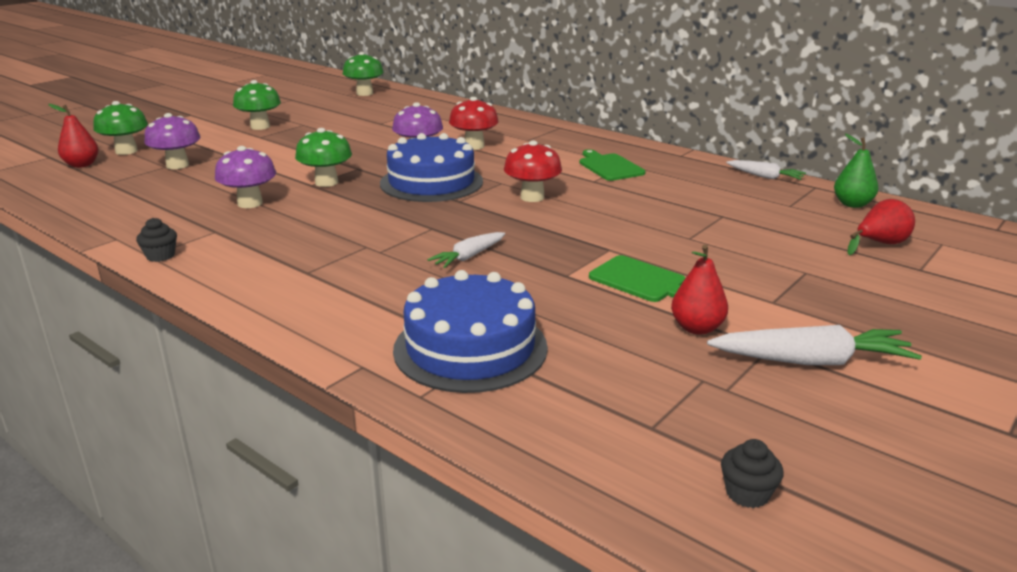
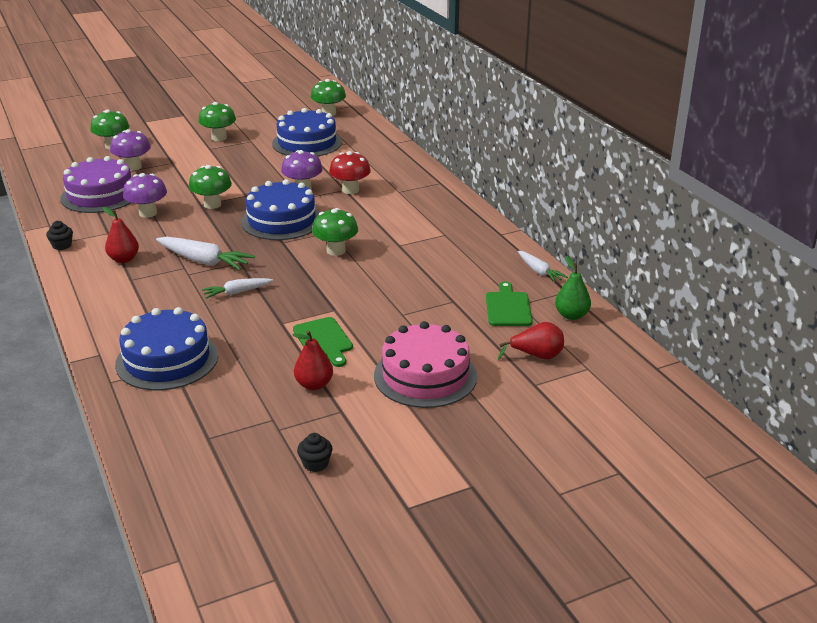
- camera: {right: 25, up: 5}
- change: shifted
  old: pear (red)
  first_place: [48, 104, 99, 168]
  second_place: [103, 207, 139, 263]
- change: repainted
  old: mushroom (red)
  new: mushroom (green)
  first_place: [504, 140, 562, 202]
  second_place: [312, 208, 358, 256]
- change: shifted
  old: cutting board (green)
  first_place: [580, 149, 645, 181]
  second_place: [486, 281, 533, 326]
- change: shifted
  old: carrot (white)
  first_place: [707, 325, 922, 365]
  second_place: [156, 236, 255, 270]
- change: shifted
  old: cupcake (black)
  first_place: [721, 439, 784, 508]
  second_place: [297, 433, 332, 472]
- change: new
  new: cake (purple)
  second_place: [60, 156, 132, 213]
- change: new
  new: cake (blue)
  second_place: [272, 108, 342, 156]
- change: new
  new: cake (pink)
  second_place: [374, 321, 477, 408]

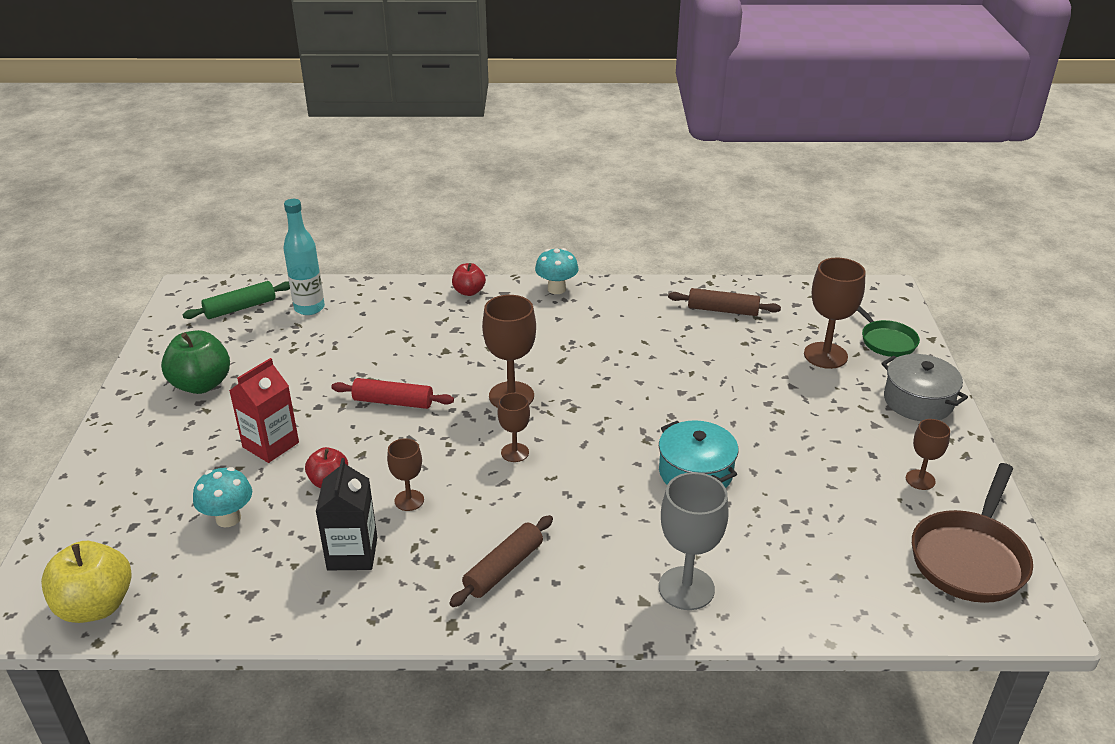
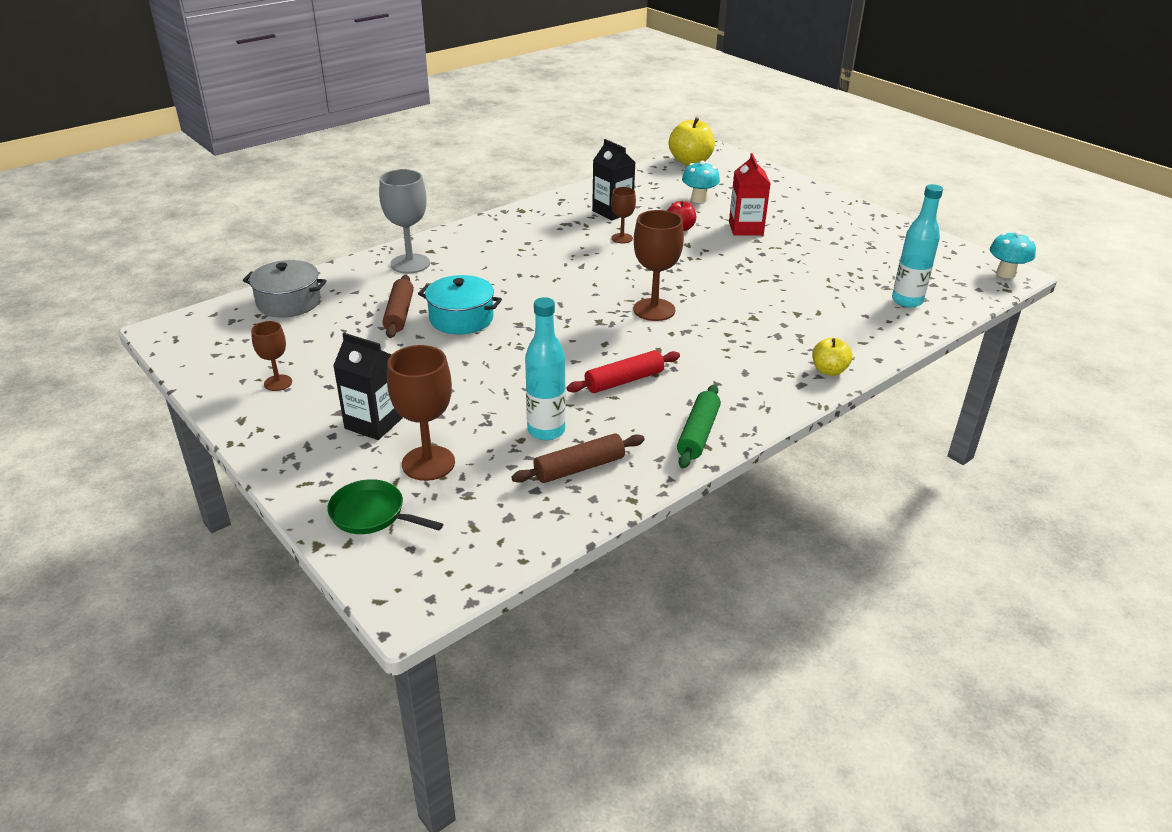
- camera: {right: 140, up: 0}
- change: gone
  old: apple (green)
  first_place: [161, 330, 230, 394]
- change: shifted
  old: rolling pin (green)
  first_place: [182, 281, 290, 319]
  second_place: [677, 384, 721, 468]
- change: shifted
  old: rolling pin (red)
  first_place: [331, 378, 454, 409]
  second_place: [567, 350, 680, 393]
- change: shifted
  old: rolling pin (brown)
  first_place: [449, 515, 553, 607]
  second_place: [382, 275, 414, 338]
- change: repainted
  old: apple (red)
  new: apple (yellow)
  first_place: [452, 263, 486, 296]
  second_place: [812, 338, 852, 376]
- change: gone
  old: goblet (brown)
  first_place: [497, 393, 530, 462]
- change: shifted
  old: mushroom (turquoise)
  first_place: [535, 248, 579, 294]
  second_place: [990, 231, 1036, 278]
- change: shifted
  old: pot (grey)
  first_place: [881, 354, 968, 421]
  second_place: [243, 260, 327, 318]
- change: gone
  old: pan (brown)
  first_place: [912, 463, 1033, 603]
- change: new
  new: carton (black)
  second_place: [333, 333, 403, 440]
- change: new
  new: bottle (turquoise)
  second_place: [525, 297, 566, 440]

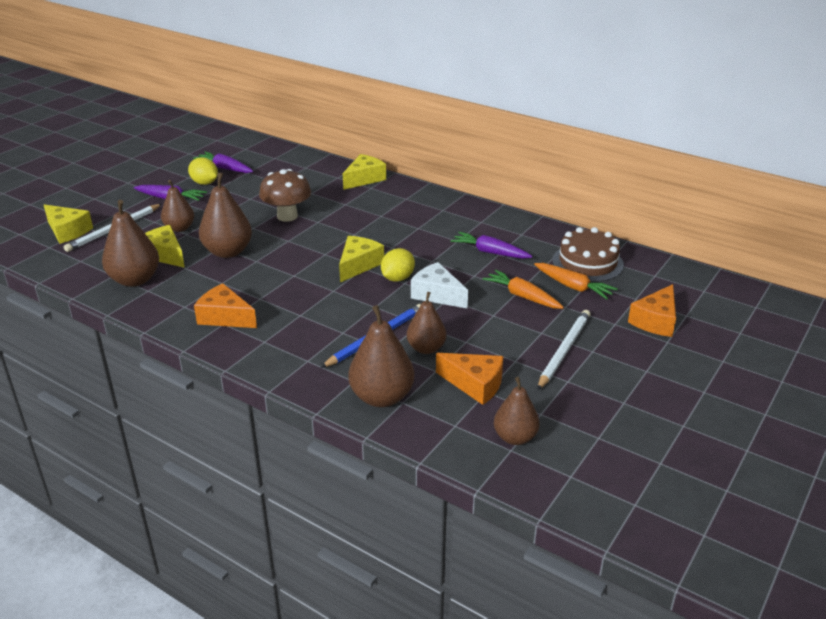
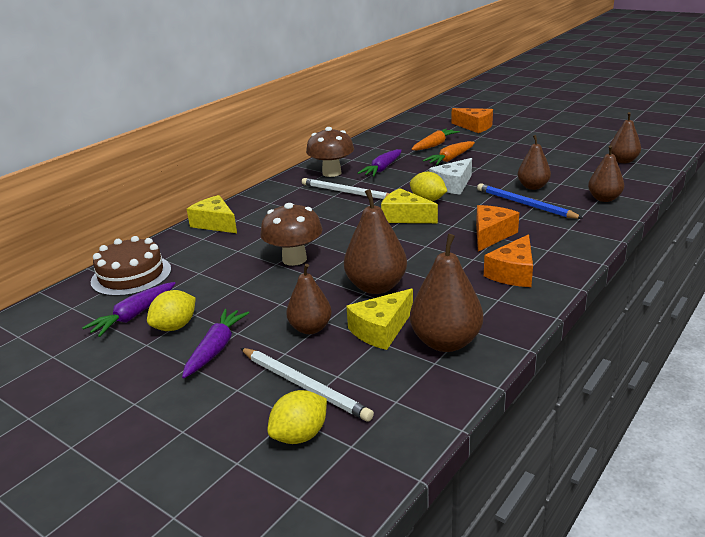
- camera: {right: -85, up: -5}
- change: swapped
  old: cheese (yellow)
  new: lemon (yellow)
  first_place: [44, 204, 93, 244]
  second_place: [267, 390, 327, 444]
- change: scaled
  old: pear (brown)
  first_place: [348, 305, 415, 407]
  second_place: [588, 145, 624, 202]
  factor: 0.66
- change: shifted
  old: cheese (orange)
  first_place: [436, 353, 503, 405]
  second_place: [476, 205, 519, 252]
- change: shifted
  old: pencil (white)
  first_place: [537, 310, 591, 390]
  second_place: [302, 178, 390, 199]
- change: shifted
  old: cake (brown)
  first_place: [553, 227, 624, 282]
  second_place: [91, 236, 171, 296]
- change: new
  new: mushroom (brown)
  second_place: [306, 127, 354, 177]

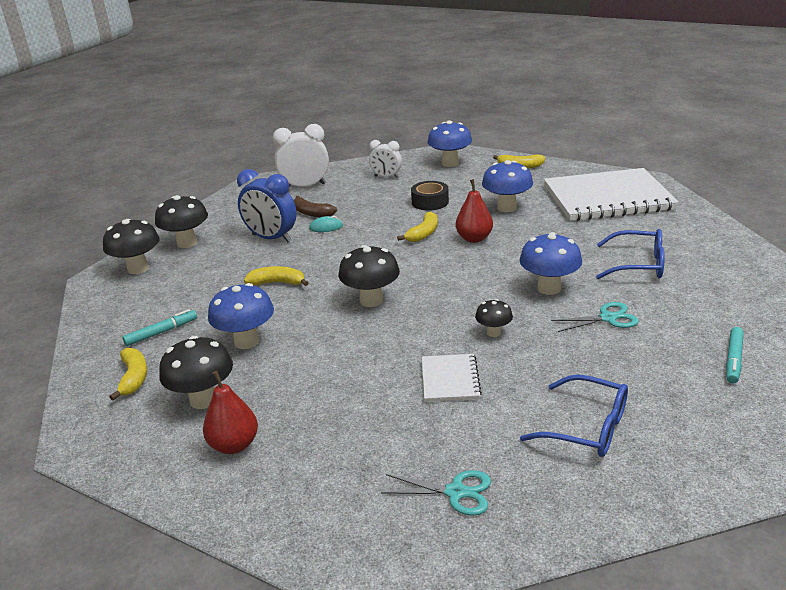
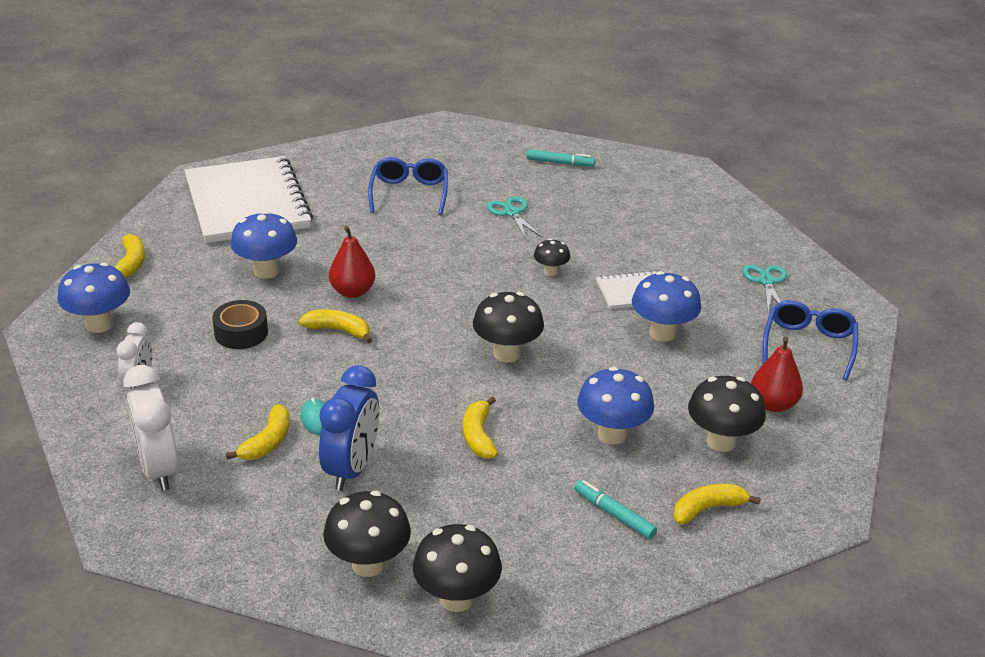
- camera: {right: -105, up: 5}
- change: repainted
  old: banana (brown)
  new: banana (yellow)
  first_place: [294, 196, 337, 217]
  second_place: [226, 405, 290, 460]
- change: shifted
  old: mushroom (blue)
  first_place: [520, 232, 582, 295]
  second_place: [632, 271, 701, 342]
- change: shifted
  old: glasses (blue)
  first_place: [520, 375, 628, 457]
  second_place: [762, 300, 858, 380]

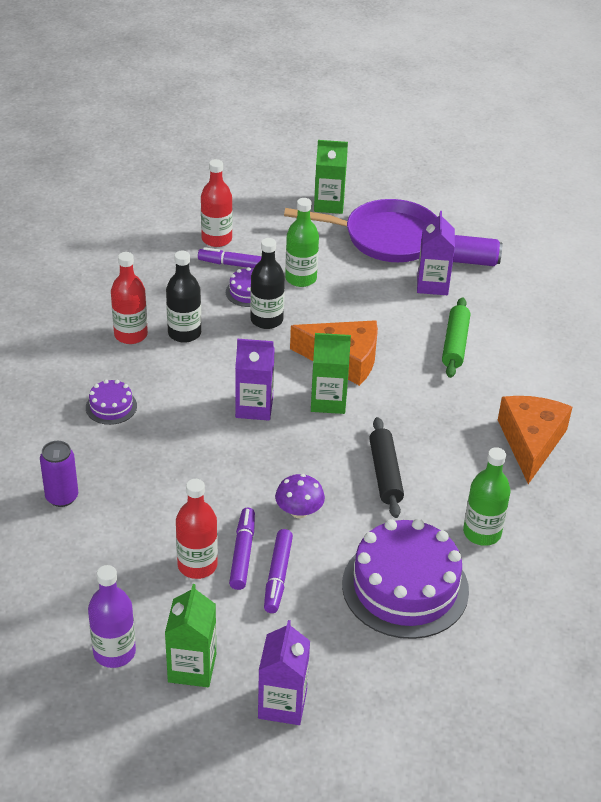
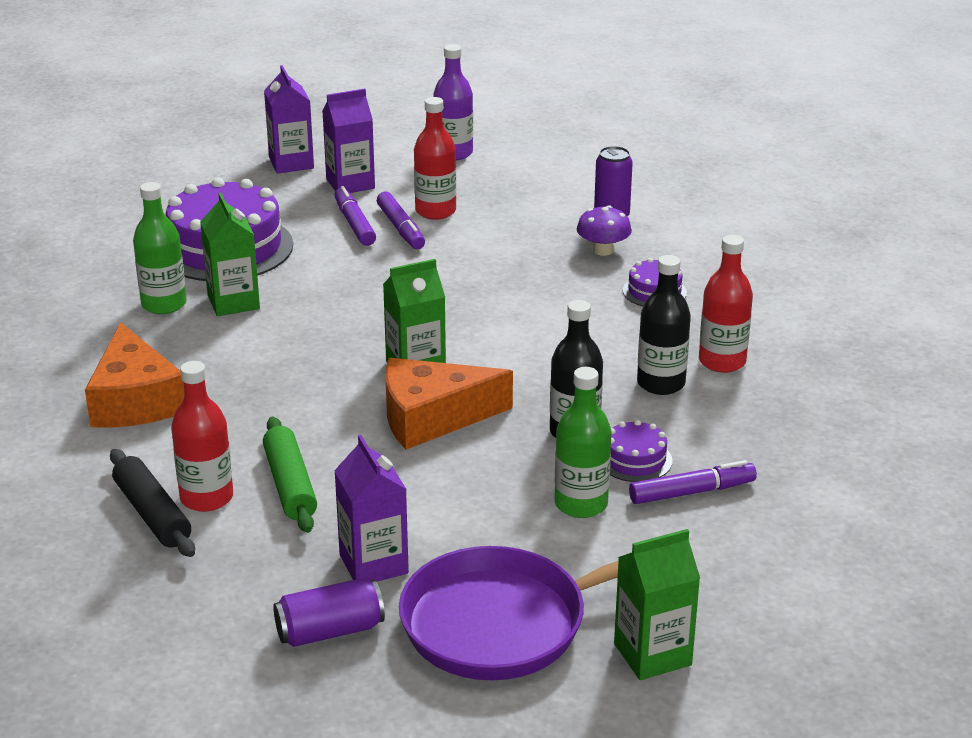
- camera: {right: 155, up: -10}
- change: shifted
  old: carton (green)
  first_place: [165, 584, 216, 687]
  second_place: [200, 193, 260, 316]
- change: shifted
  old: bottle (red)
  first_place: [201, 159, 232, 247]
  second_place: [171, 361, 233, 512]
- change: shifted
  old: carton (purple)
  first_place: [235, 339, 275, 421]
  second_place: [322, 88, 375, 193]
- change: shifted
  old: mushroom (purple)
  first_place: [275, 474, 325, 518]
  second_place: [577, 205, 632, 256]
- change: shifted
  old: rolling pin (black)
  first_place: [369, 417, 404, 518]
  second_place: [110, 449, 195, 557]

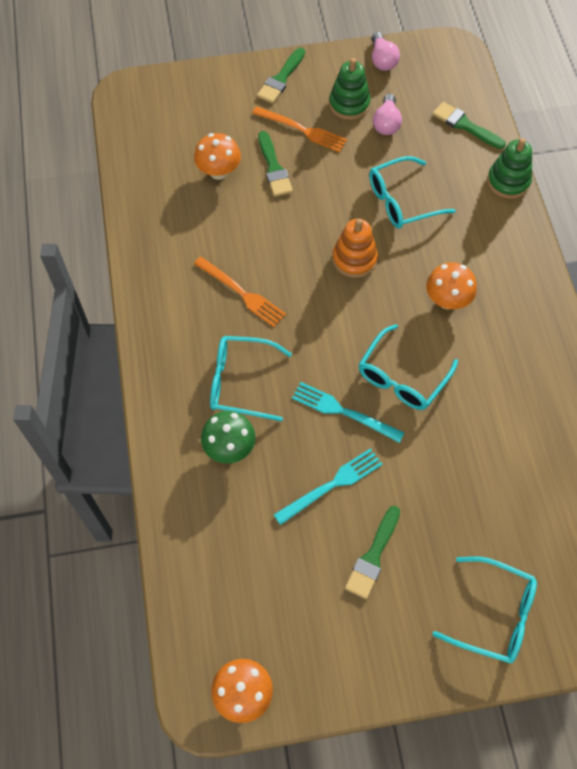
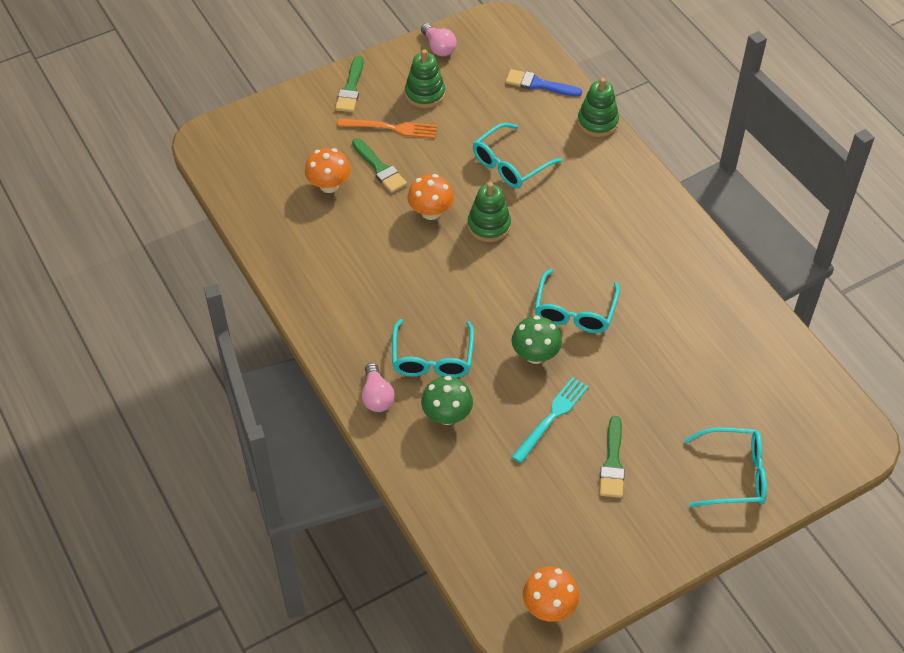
- camera: {right: -20, up: -10}
- change: gone
  old: fork (orange)
  first_place: [194, 256, 286, 327]
- change: rotated
  old: glasses (turquoise)
  first_place: [210, 336, 292, 422]
  second_place: [392, 319, 474, 378]
  degrees: -75
- change: swapped
  old: fork (turquoise)
  new: mushroom (green)
  first_place: [292, 382, 404, 443]
  second_place: [512, 316, 562, 364]
- change: repainted
  old: stacking toy (orange)
  new: stacking toy (green)
  first_place: [332, 219, 378, 278]
  second_place: [467, 182, 511, 242]
- change: shifted
  old: light bulb (pink)
  first_place: [373, 94, 402, 135]
  second_place: [362, 363, 395, 412]
- change: shifted
  old: mushroom (orange)
  first_place: [426, 262, 477, 309]
  second_place: [407, 174, 454, 220]
- change: repainted
  old: brush (green)
  new: brush (blue)
  first_place: [433, 102, 506, 149]
  second_place: [506, 69, 582, 97]

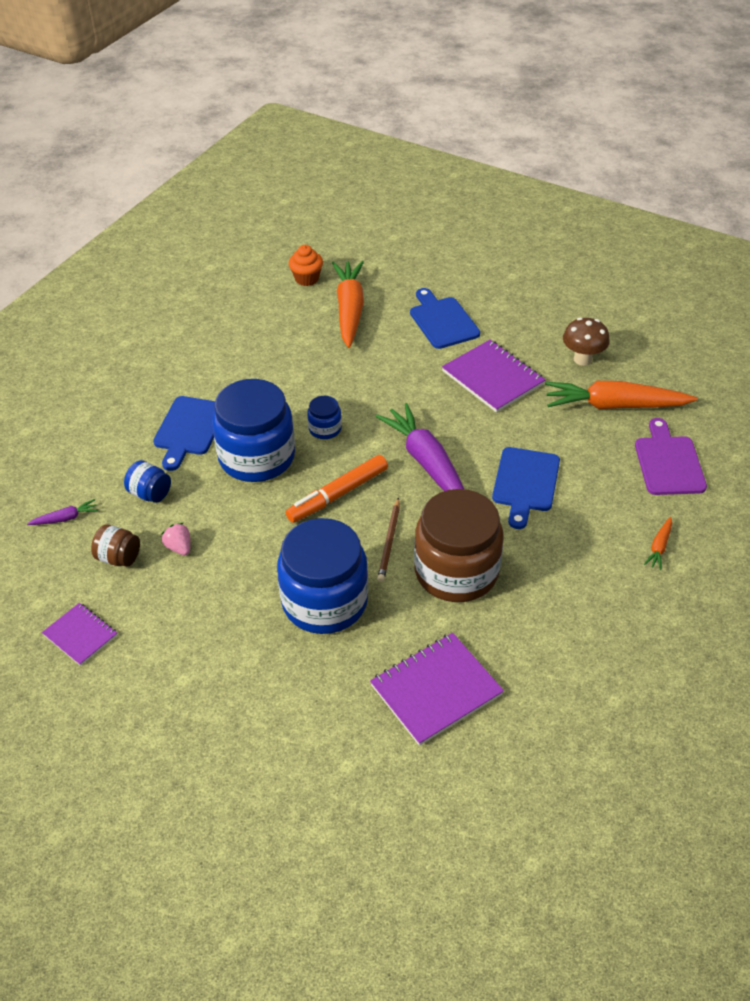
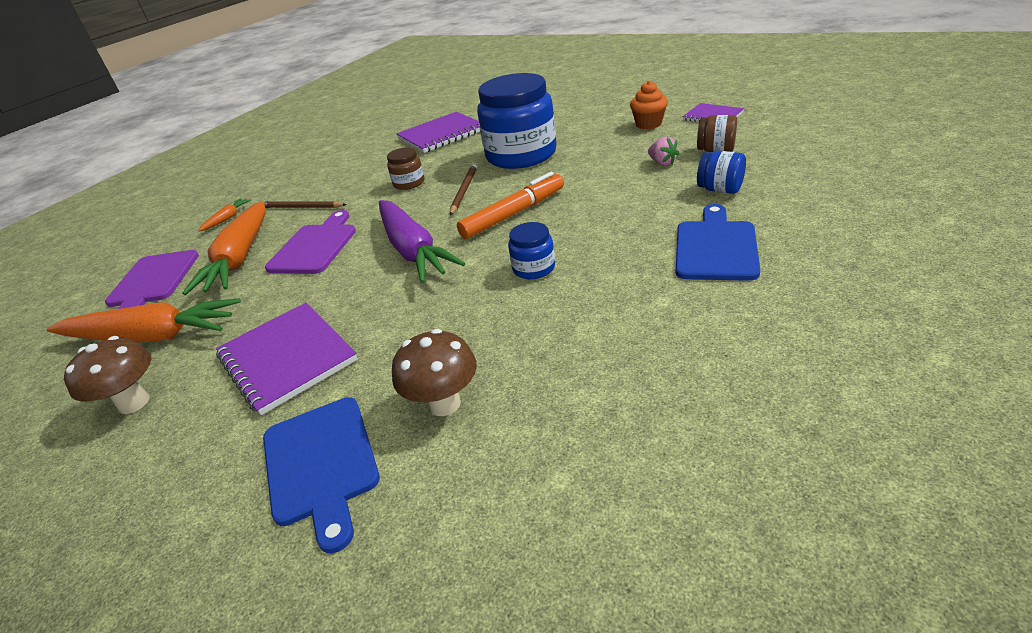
- camera: {right: -175, up: -10}
- change: gone
  old: carrot (purple)
  first_place: [27, 499, 98, 525]
- change: gone
  old: jar (blue)
  first_place: [212, 379, 295, 482]
- change: shifted
  old: cupcake (orange)
  first_place: [289, 245, 323, 286]
  second_place: [630, 81, 668, 129]
- change: shifted
  old: carrot (orange)
  first_place: [332, 261, 364, 348]
  second_place: [182, 201, 266, 295]
- change: scaled
  old: jar (brown)
  first_place: [414, 489, 504, 602]
  second_place: [387, 147, 425, 190]
  factor: 0.44
- change: repainted
  old: cutting board (blue)
  new: cutting board (purple)
  first_place: [492, 447, 560, 529]
  second_place: [265, 210, 356, 274]
- change: new
  new: pencil (brown)
  second_place: [264, 201, 347, 208]
- change: new
  new: mushroom (brown)
  second_place: [392, 329, 477, 416]

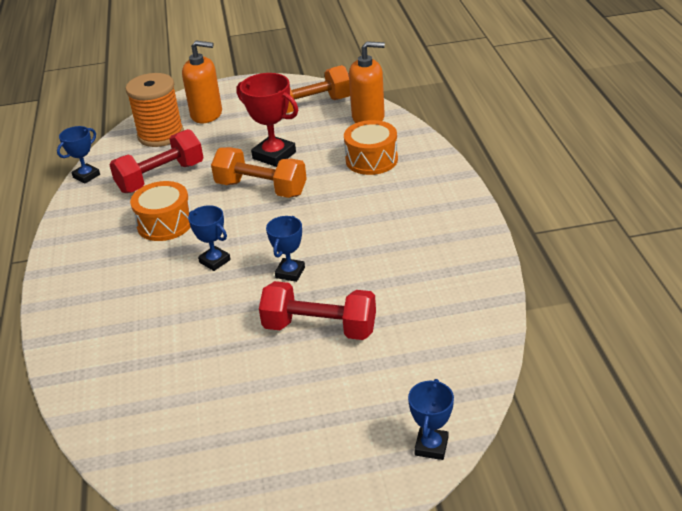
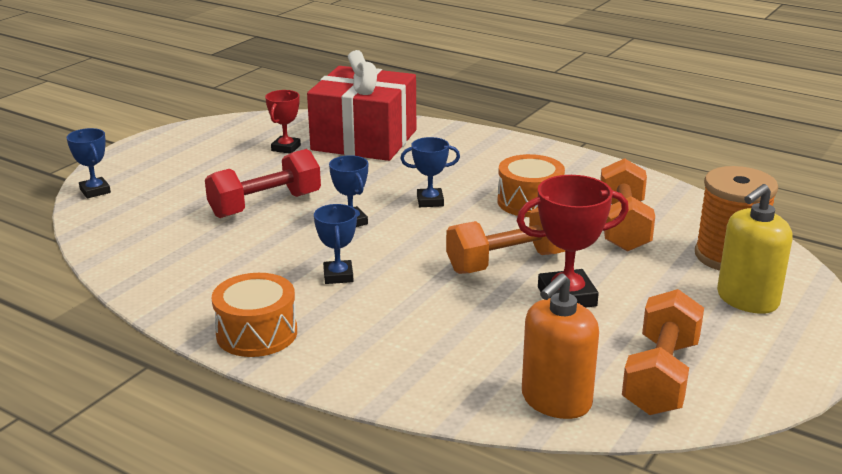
- camera: {right: 130, up: -10}
- change: shifted
  old: trophy (blue)
  first_place: [57, 126, 100, 184]
  second_place: [314, 204, 357, 284]
- change: repainted
  old: dumbbell (red)
  new: dumbbell (orange)
  first_place: [109, 129, 204, 193]
  second_place: [600, 158, 655, 252]
- change: repainted
  old: soap dispenser (orange)
  new: soap dispenser (yellow)
  first_place: [182, 40, 222, 123]
  second_place: [717, 184, 793, 314]
- change: shifted
  old: drum (orange)
  first_place: [344, 120, 398, 175]
  second_place: [211, 273, 297, 357]
- change: new
  new: trophy (red)
  second_place: [265, 90, 301, 154]
- change: new
  new: gift (red)
  second_place: [307, 50, 416, 161]

